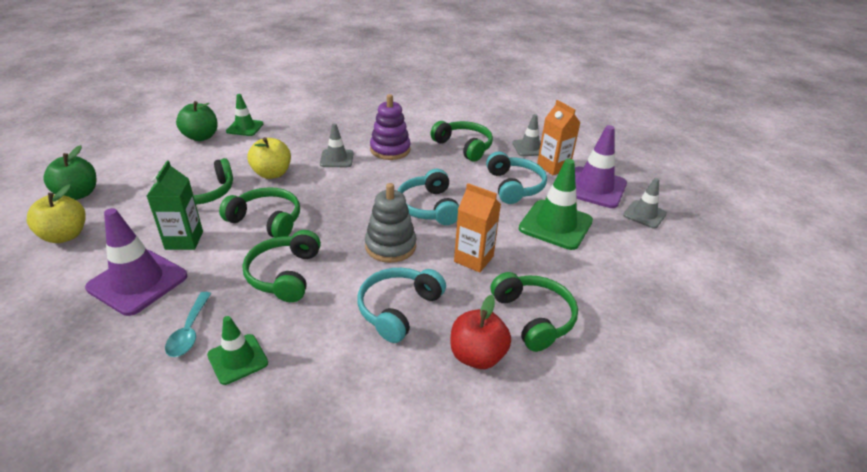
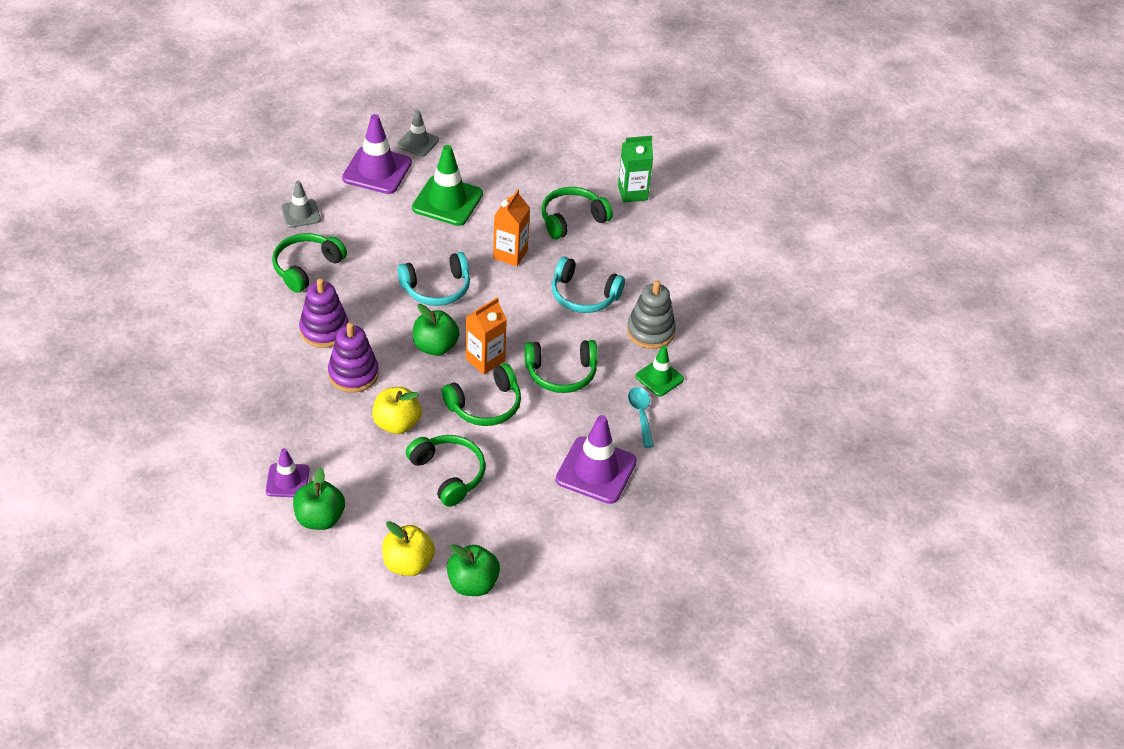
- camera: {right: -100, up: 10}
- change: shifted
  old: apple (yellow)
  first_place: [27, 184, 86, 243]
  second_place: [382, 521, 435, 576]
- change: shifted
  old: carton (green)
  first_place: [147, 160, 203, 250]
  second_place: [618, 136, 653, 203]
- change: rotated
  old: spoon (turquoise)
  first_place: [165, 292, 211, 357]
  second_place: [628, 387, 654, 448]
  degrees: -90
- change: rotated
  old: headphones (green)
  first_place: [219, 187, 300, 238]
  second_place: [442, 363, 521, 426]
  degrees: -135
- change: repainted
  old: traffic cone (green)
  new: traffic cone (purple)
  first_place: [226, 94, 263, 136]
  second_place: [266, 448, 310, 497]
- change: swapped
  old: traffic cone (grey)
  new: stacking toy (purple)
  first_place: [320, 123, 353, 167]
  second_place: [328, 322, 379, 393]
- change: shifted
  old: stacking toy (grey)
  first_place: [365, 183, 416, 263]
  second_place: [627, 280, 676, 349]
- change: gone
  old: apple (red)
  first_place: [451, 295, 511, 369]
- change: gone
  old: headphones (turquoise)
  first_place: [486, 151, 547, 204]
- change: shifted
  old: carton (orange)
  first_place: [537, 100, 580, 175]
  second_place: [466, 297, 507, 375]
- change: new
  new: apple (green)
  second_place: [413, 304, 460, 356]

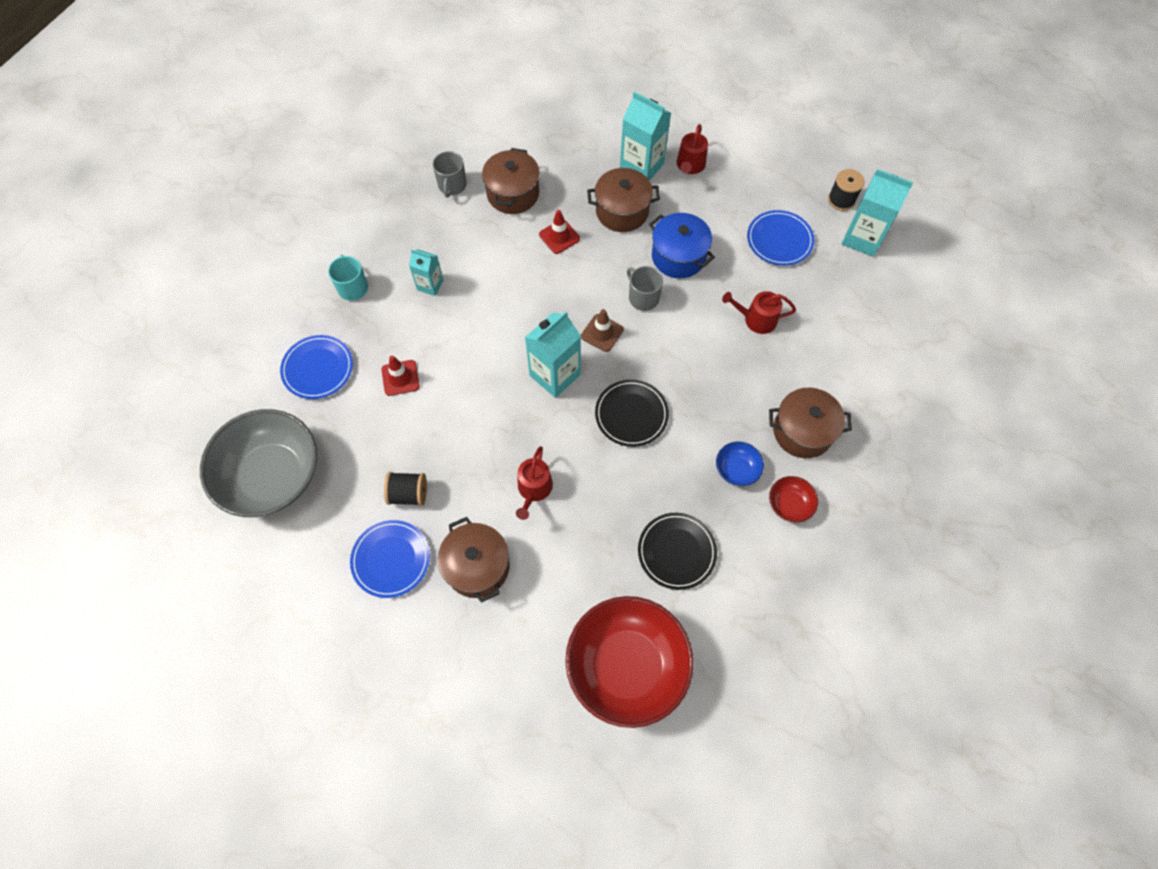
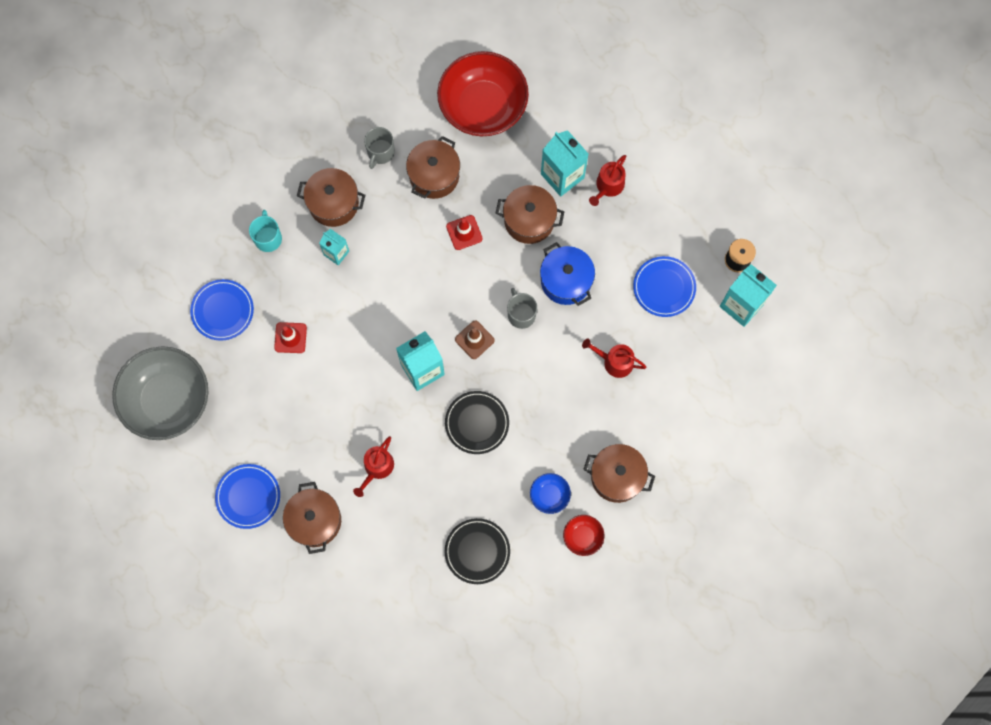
- camera: {right: 15, up: 10}
- change: gone
  old: spool (black)
  first_place: [384, 472, 427, 506]
- change: shifted
  old: bowl (red)
  first_place: [565, 596, 693, 728]
  second_place: [437, 51, 529, 136]
- change: new
  new: pot (brown)
  second_place: [297, 168, 365, 227]

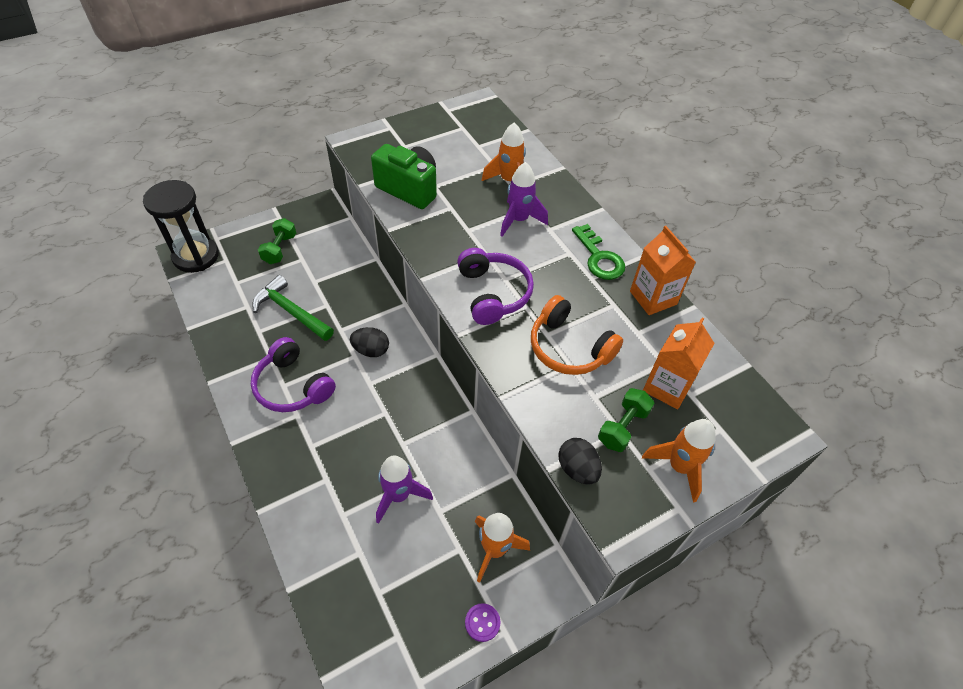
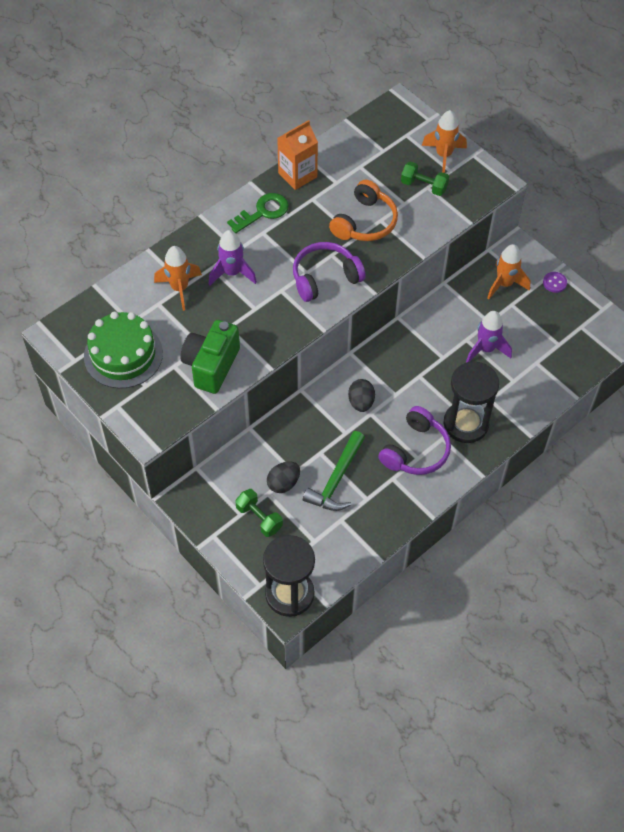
- camera: {right: -100, up: 5}
- change: rotated
  old: dumbbell (green)
  first_place: [258, 218, 296, 264]
  second_place: [235, 489, 283, 537]
  degrees: 45
- change: shifted
  old: egg (black)
  first_place: [558, 438, 602, 485]
  second_place: [267, 461, 300, 493]
- change: gone
  old: carton (orange)
  first_place: [643, 318, 714, 409]
- change: new
  new: cake (green)
  second_place: [84, 312, 163, 389]
- change: new
  new: hourglass (black)
  second_place: [444, 361, 499, 443]

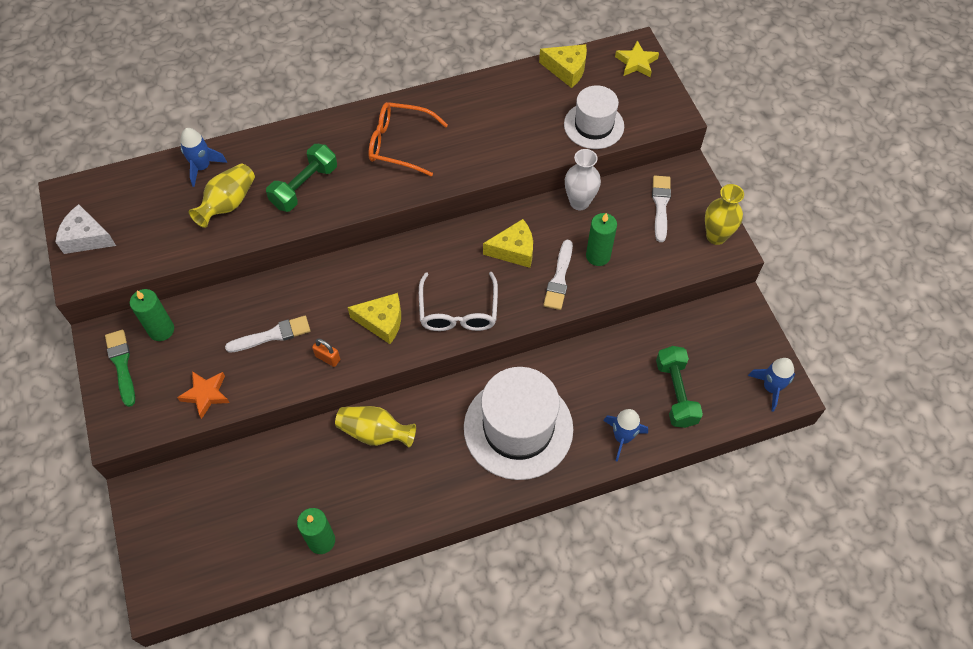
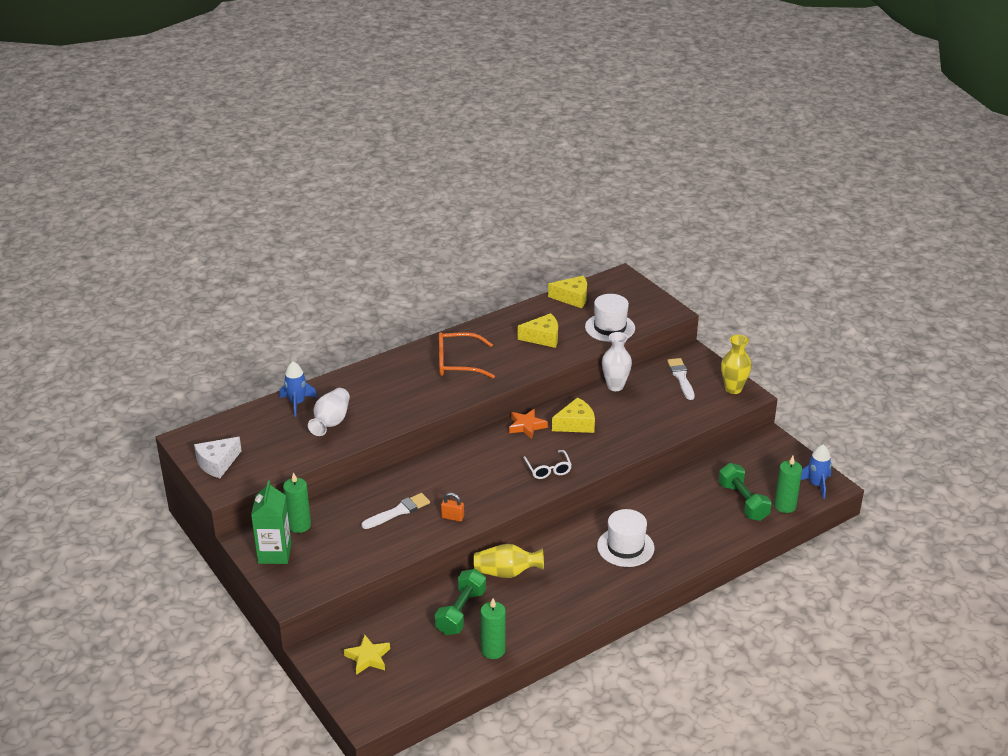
- camera: {right: -15, up: -25}
- change: rotated
  old: cheese (white)
  first_place: [56, 204, 116, 254]
  second_place: [194, 437, 242, 478]
  degrees: -45
- change: swapped
  old: brush (green)
  new: carton (green)
  first_place: [105, 330, 135, 407]
  second_place: [251, 481, 292, 564]
- change: shifted
  old: star (orange)
  first_place: [177, 371, 230, 419]
  second_place: [509, 409, 548, 439]
- change: repainted
  old: vase (yellow)
  new: vase (white)
  first_place: [189, 163, 255, 228]
  second_place: [308, 388, 350, 436]
- change: shifted
  old: dumbbell (green)
  first_place: [266, 144, 337, 212]
  second_place: [435, 569, 486, 635]
- change: shifted
  old: cheese (yellow)
  first_place: [348, 293, 401, 344]
  second_place: [518, 313, 558, 348]
- change: scaled
  old: glasses (white)
  first_place: [419, 272, 498, 331]
  second_place: [523, 450, 572, 479]
  factor: 0.64
- change: scaled
  old: hat (white)
  first_place: [464, 367, 573, 480]
  second_place: [597, 509, 654, 567]
  factor: 0.6
- change: gone
  old: brush (white)
  first_place: [543, 240, 573, 310]
- change: shifted
  old: candle (green)
  first_place: [586, 213, 617, 266]
  second_place: [774, 456, 802, 513]
- change: gone
  old: rocket (blue)
  first_place: [603, 409, 648, 462]
- change: shifted
  old: star (yellow)
  first_place: [615, 40, 659, 77]
  second_place: [344, 635, 390, 675]

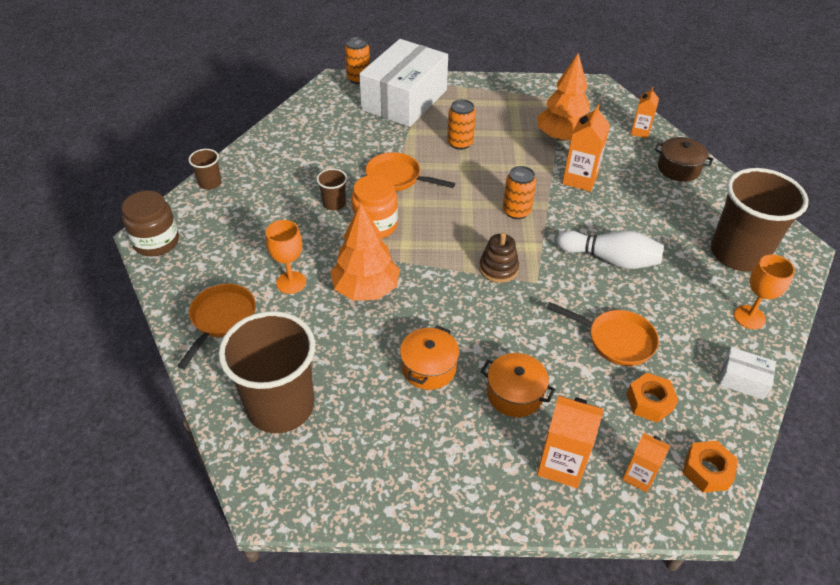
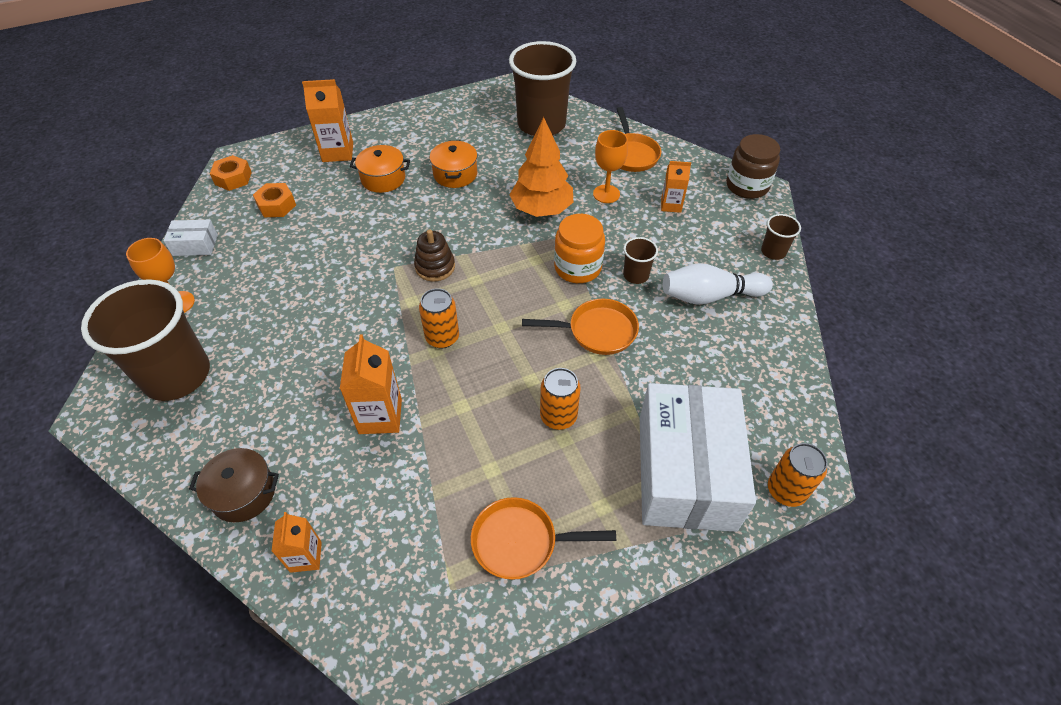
- camera: {right: 155, up: 5}
- change: gone
  old: tree (orange)
  first_place: [538, 53, 590, 141]
- change: shifted
  old: pan (orange)
  first_place: [547, 302, 659, 366]
  second_place: [471, 497, 616, 580]
- change: shifted
  old: bowling pin (white)
  first_place: [557, 231, 664, 269]
  second_place: [663, 263, 773, 305]
- change: shifted
  old: carton (orange)
  first_place: [622, 433, 671, 493]
  second_place: [661, 161, 691, 213]

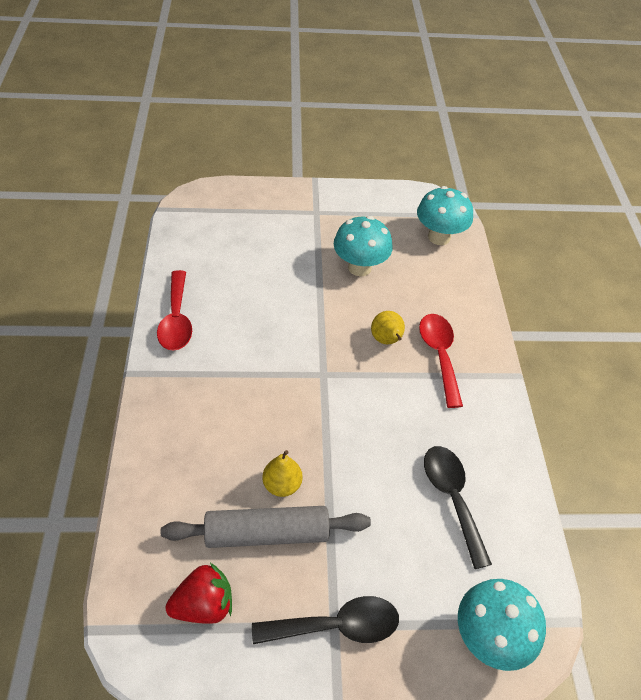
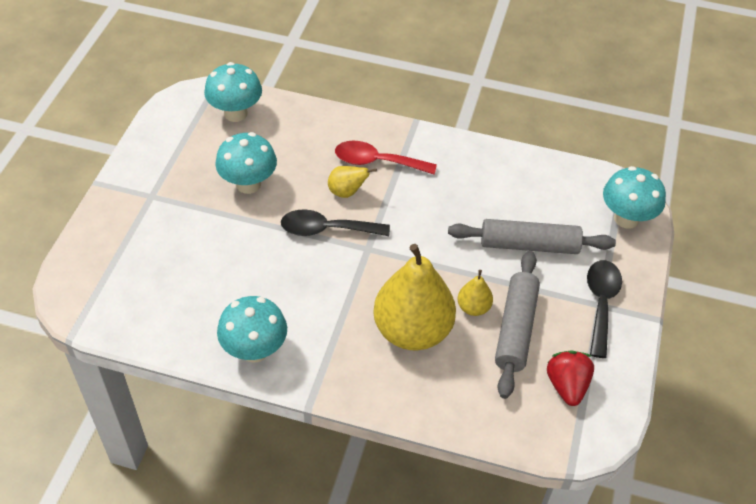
- camera: {right: -70, up: 0}
- change: swapped
  old: spoon (red)
  new: mushroom (turquoise)
  first_place: [157, 270, 192, 351]
  second_place: [217, 296, 287, 363]
- change: shifted
  old: spoon (black)
  first_place: [424, 446, 492, 569]
  second_place: [281, 209, 390, 236]
- change: new
  new: pear (yellow)
  second_place: [373, 244, 456, 350]
- change: new
  new: rolling pin (grey)
  second_place: [448, 219, 616, 254]

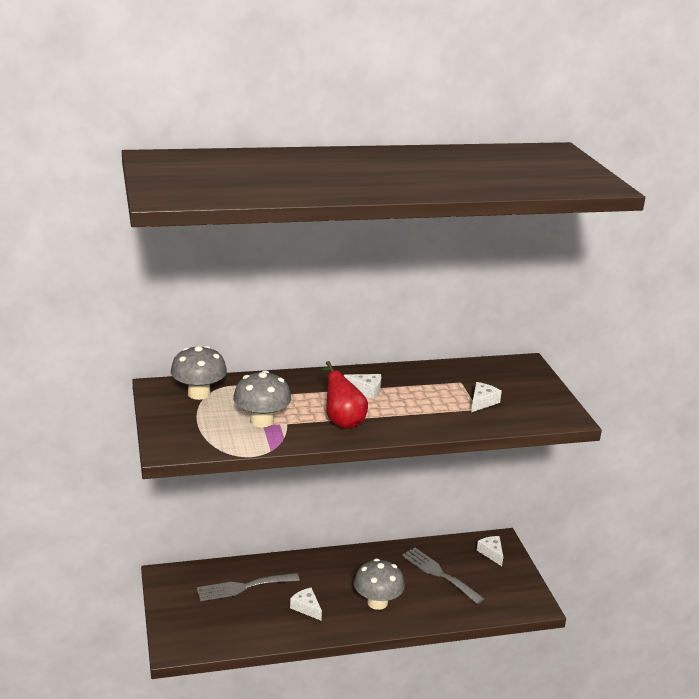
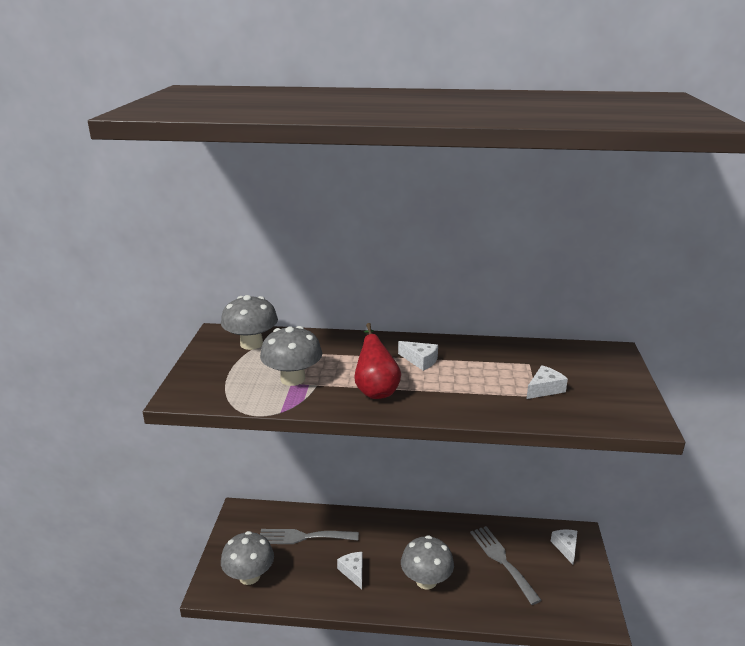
- camera: {right: 20, up: 0}
- change: new
  new: mushroom (grey)
  second_place: [221, 531, 274, 585]

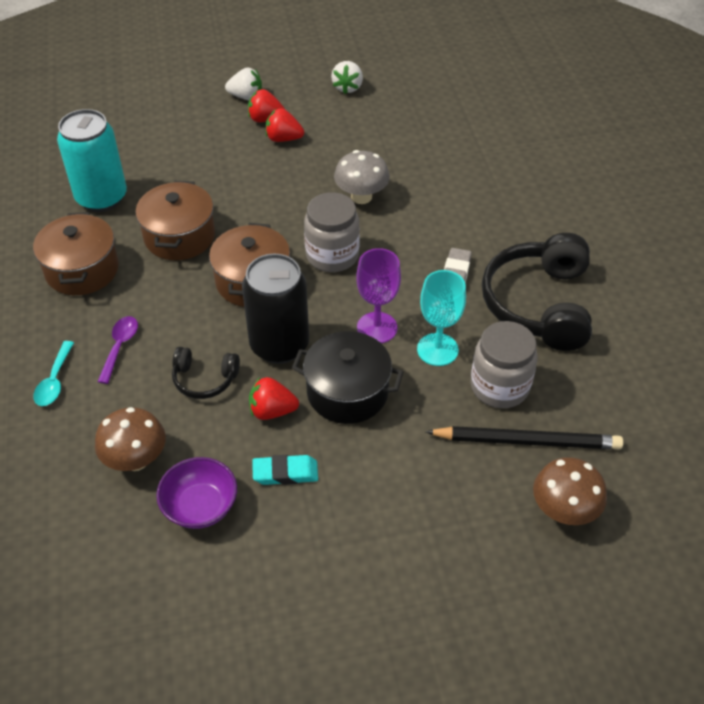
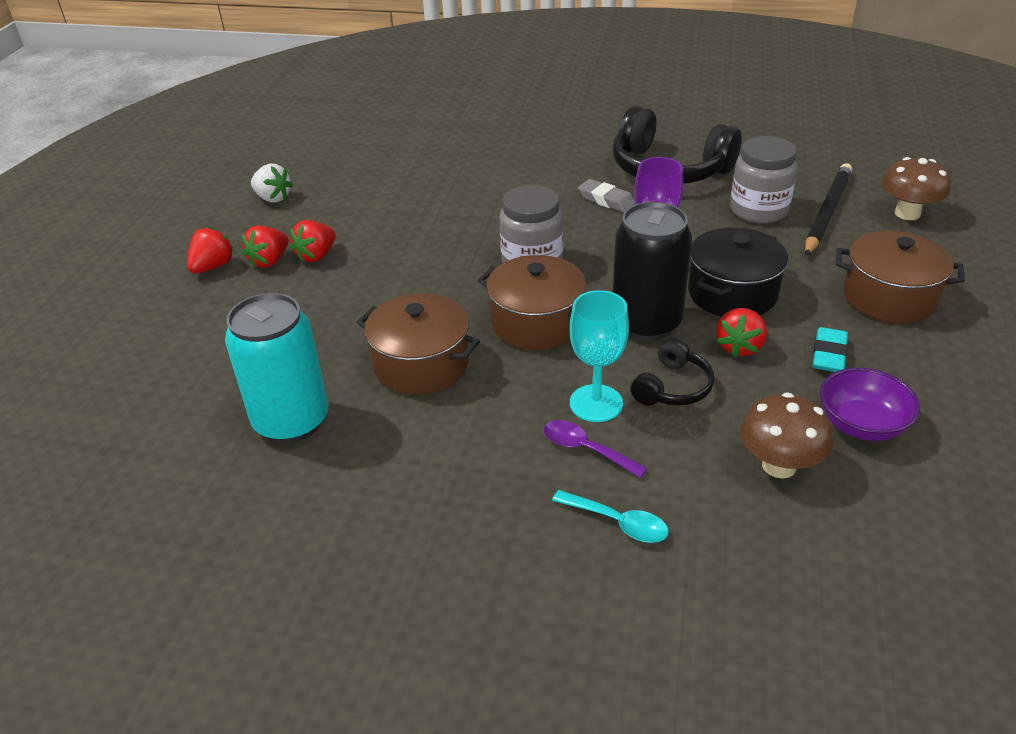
- camera: {right: -65, up: -10}
- change: shifted
  old: pot (brown)
  first_place: [33, 212, 119, 295]
  second_place: [836, 231, 965, 323]
- change: repainted
  old: strawberry (white)
  new: strawberry (red)
  first_place: [225, 68, 262, 100]
  second_place: [187, 227, 235, 274]
- change: gone
  old: mushroom (grey)
  first_place: [334, 150, 390, 204]
- change: shifted
  old: goblet (turquoise)
  first_place: [417, 270, 466, 366]
  second_place: [570, 290, 629, 422]

